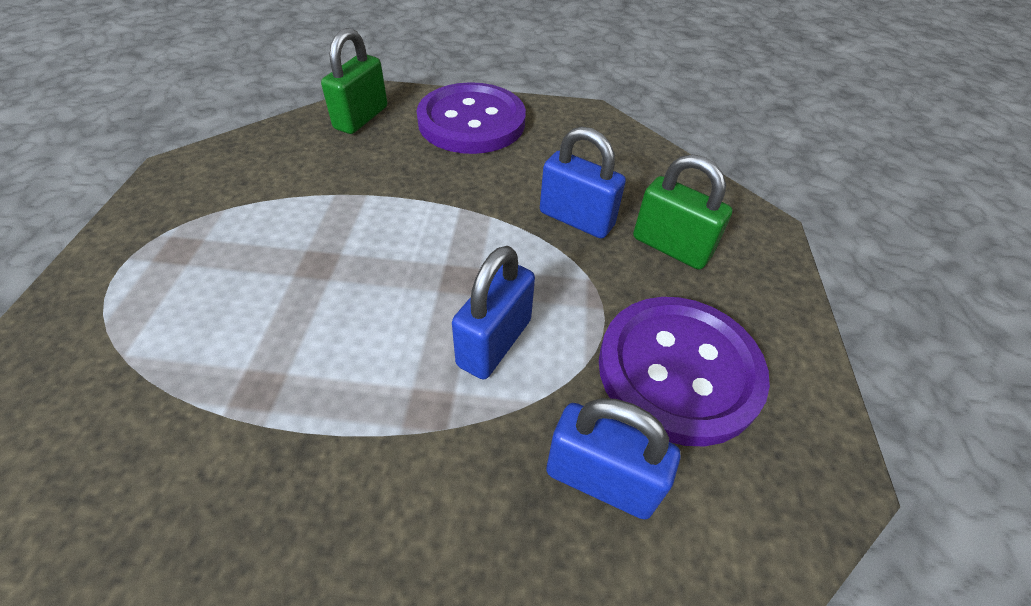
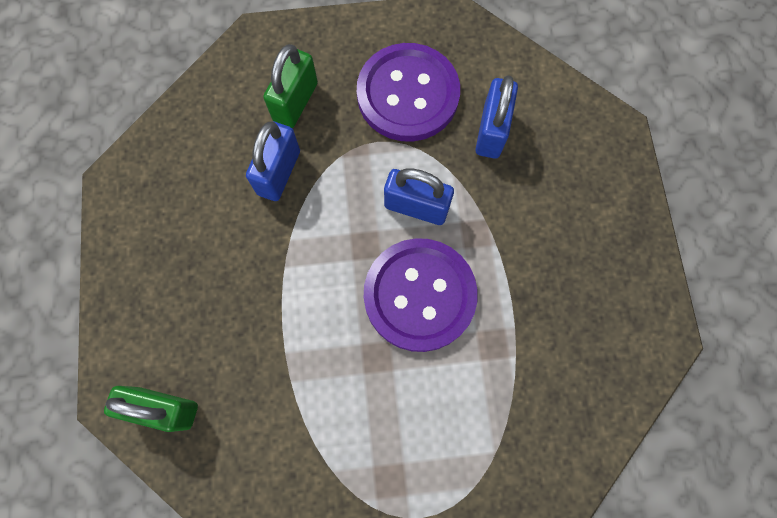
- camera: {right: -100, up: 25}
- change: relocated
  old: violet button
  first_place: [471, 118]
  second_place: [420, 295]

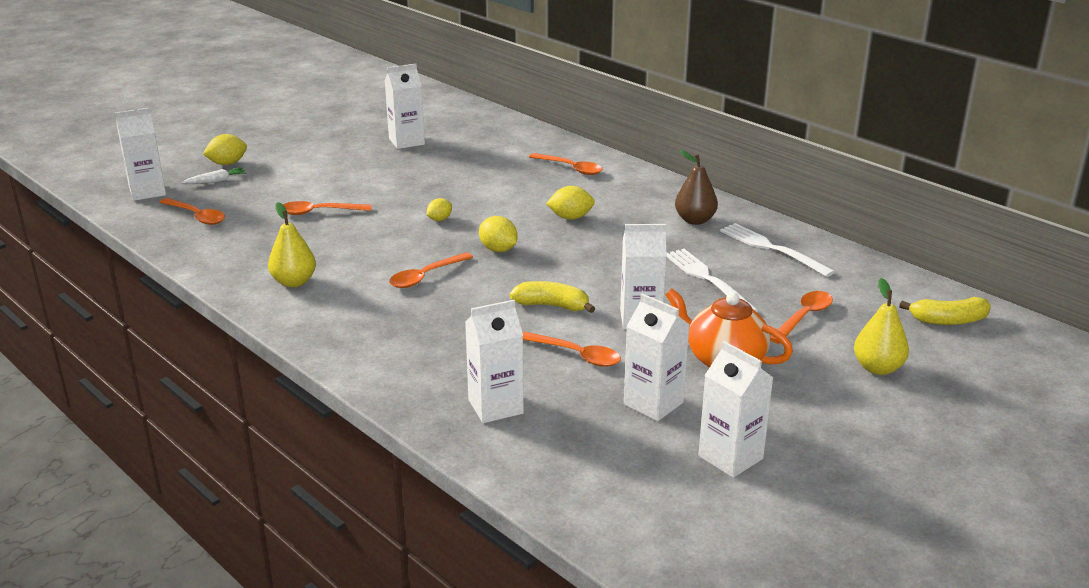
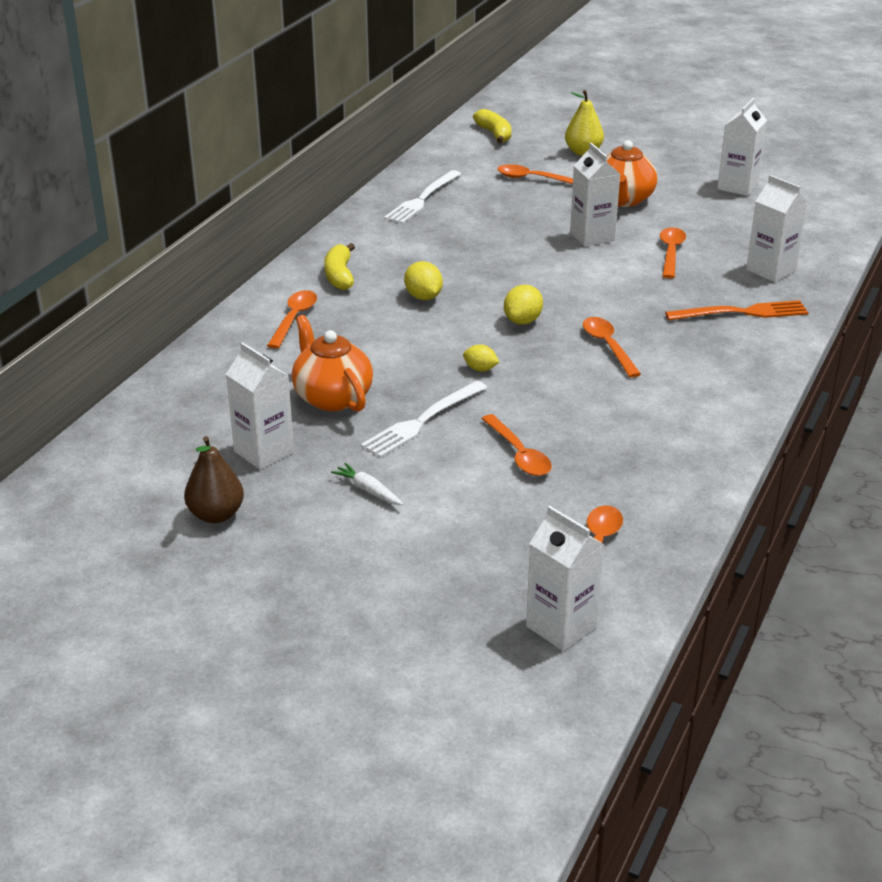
- camera: {right: -110, up: 5}
- change: missing
  old: bright yellow toy lemon
  first_place: [225, 149]
- change: missing
  old: bright yellow toy pear
  first_place: [292, 244]
- change: missing
  old: pure white juice carton
  first_place: [657, 357]
- change: appeared
  new: orange-coloured teapot
  second_place: [332, 363]
- change: appeared
  new: orange-coloured dinner fork
  second_place: [737, 310]
- change: relocated
  old: pure white carrot
  first_place: [214, 176]
  second_place: [367, 484]
- change: relocated
  old: bright yellow banana fruit
  first_place: [553, 297]
  second_place: [339, 266]
- change: relocated
  old: pure white dinner fork
  first_place: [712, 280]
  second_place: [424, 419]
- change: relocated
  old: dark brown toy pear
  first_place: [696, 187]
  second_place: [214, 479]
- change: spun
  old: orange-coloured teaspoon
  first_place: [431, 270]
  second_place: [612, 347]
  degrees: -135

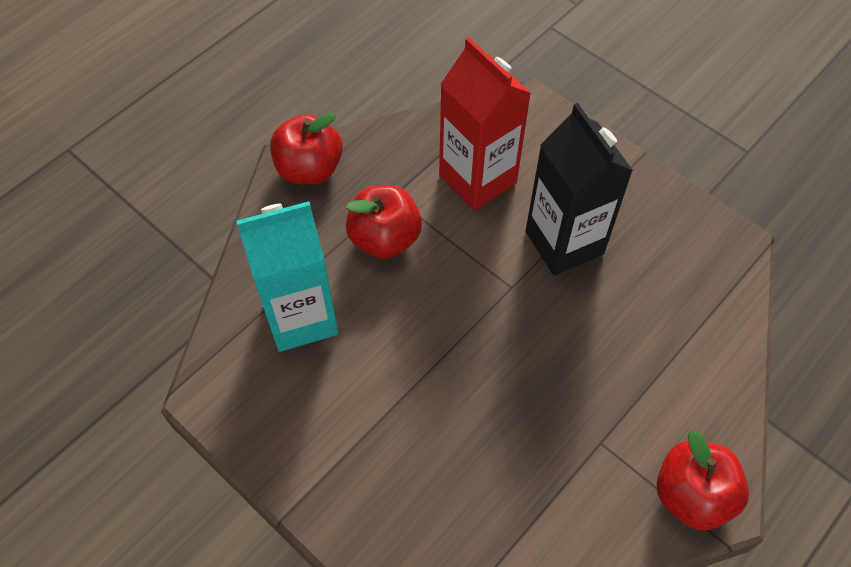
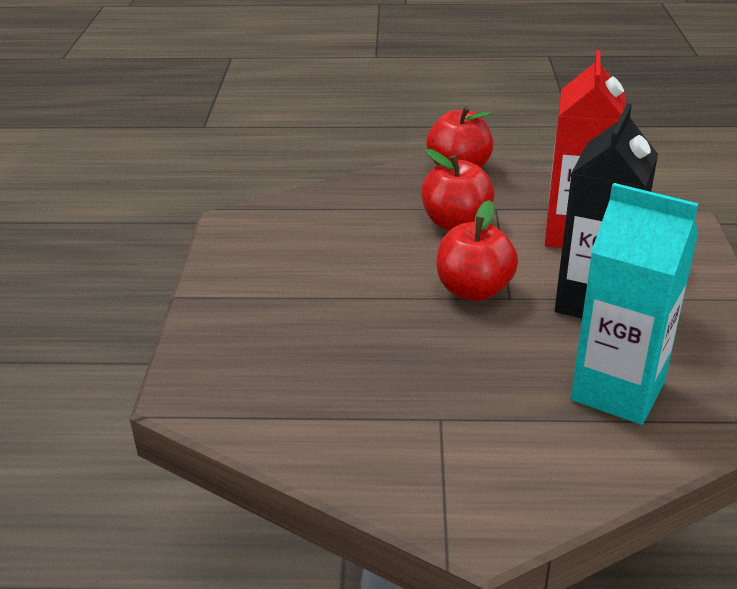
- camera: {right: 50, up: -25}
- change: relocated
  old: aqua juice carton
  first_place: [287, 276]
  second_place: [634, 304]
- change: relocated
  old: crimson apple
  first_place: [703, 480]
  second_place: [477, 250]

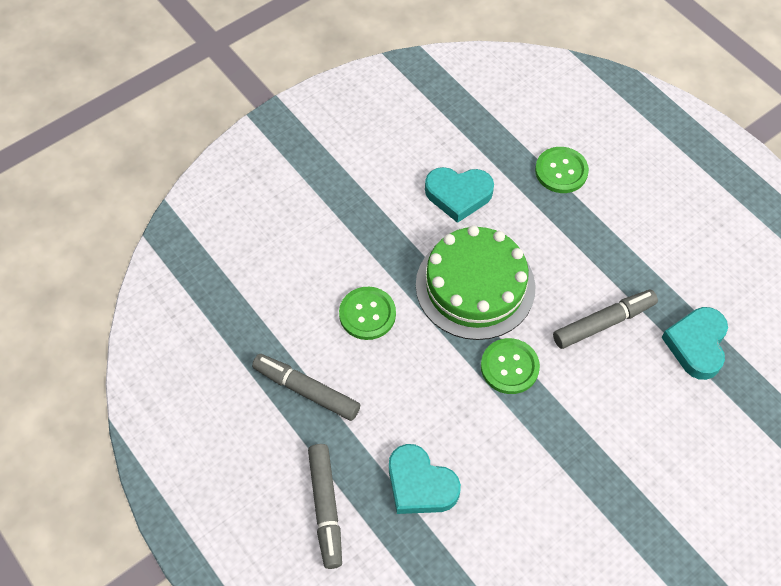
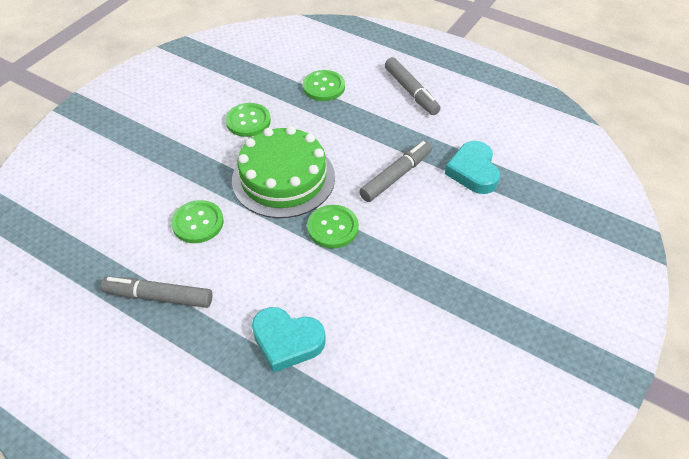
- camera: {right: -20, up: -10}
- change: relocated
  old: grey marker pen
  first_place: [325, 506]
  second_place: [412, 86]
- change: exchanged
  old: aqua heart shape
  new: leaf-green button
  first_place: [459, 195]
  second_place: [248, 120]

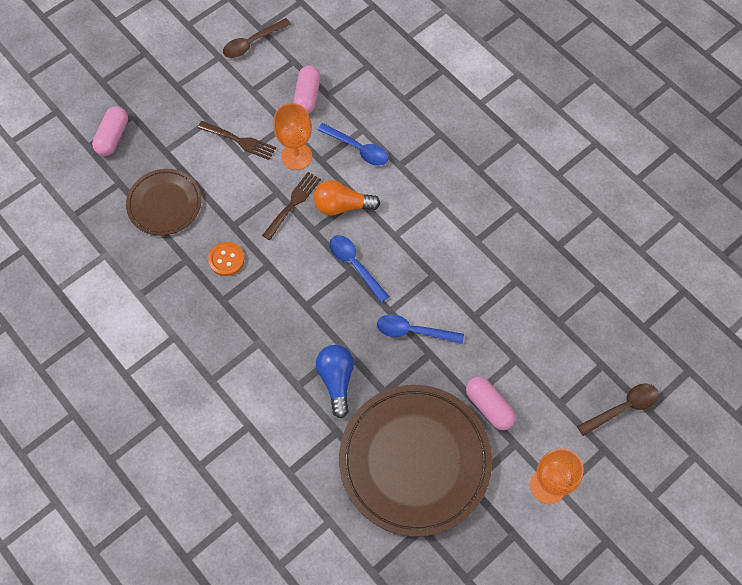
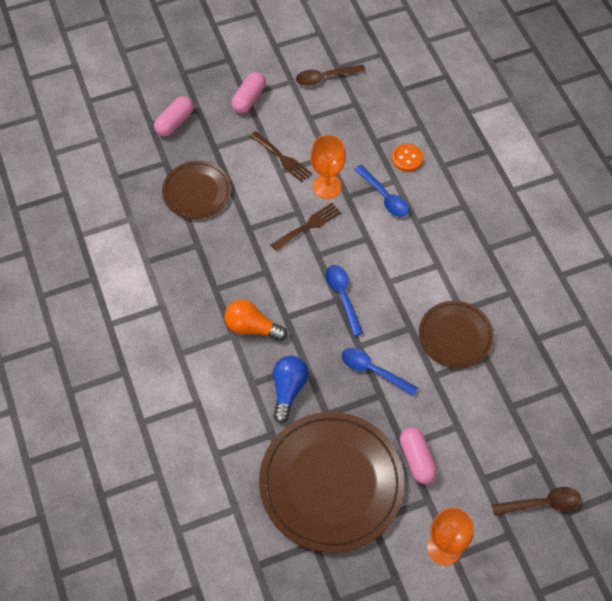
- camera: {right: 20, up: -5}
- change: appeared
  new: dark brown plate
  second_place: [456, 334]
- change: relocated
  old: orange-coloured button
  first_place: [226, 259]
  second_place: [407, 157]
- change: relocated
  old: rosy capsule
  first_place: [307, 89]
  second_place: [248, 92]
- change: relocated
  old: orange-coloured lightbulb
  first_place: [347, 198]
  second_place: [256, 320]

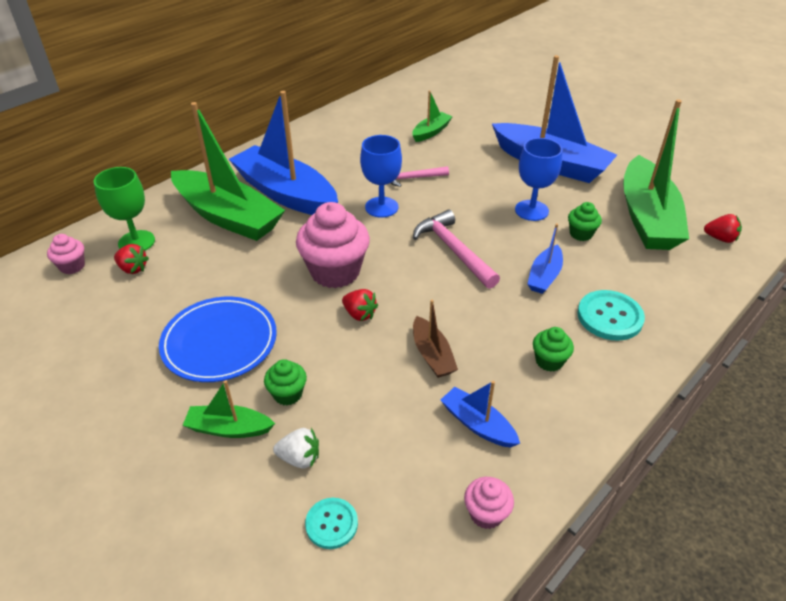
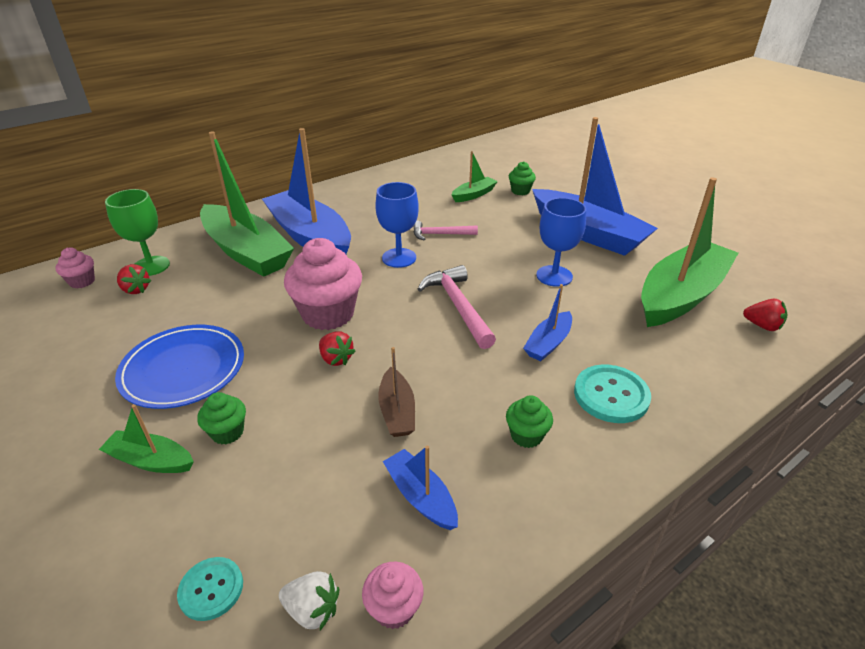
- camera: {right: 10, up: -5}
- change: relocated
  old: pure white berry
  first_place: [296, 448]
  second_place: [309, 600]
- change: relocated
  old: leaf-green fairy cake
  first_place: [585, 221]
  second_place: [522, 178]
- change: spun
  old: leaf-green toy boat
  first_place: [656, 174]
  second_place: [689, 252]
  degrees: -150

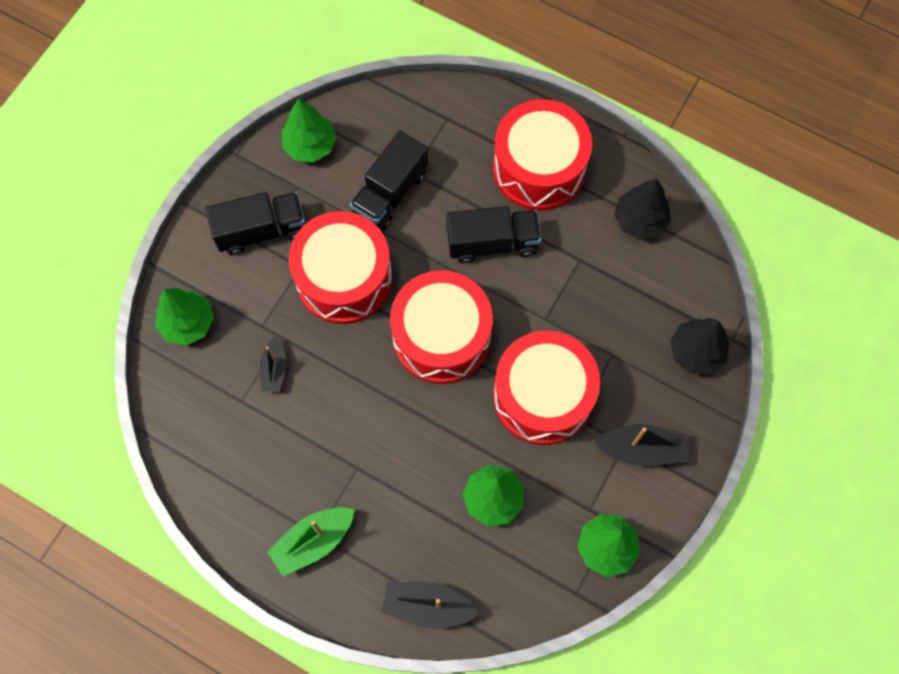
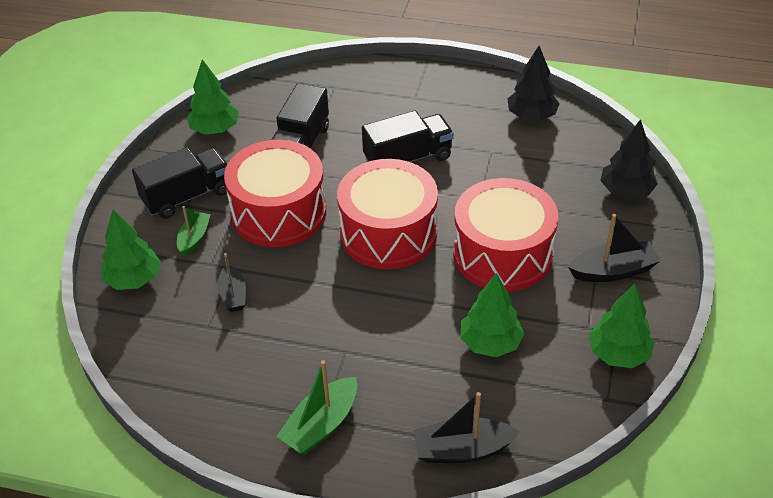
- camera: {right: -15, up: -25}
- change: missing
  old: crimson toy drum
  first_place: [542, 155]
- change: appeared
  new: leaf-green toy boat
  second_place: [194, 231]

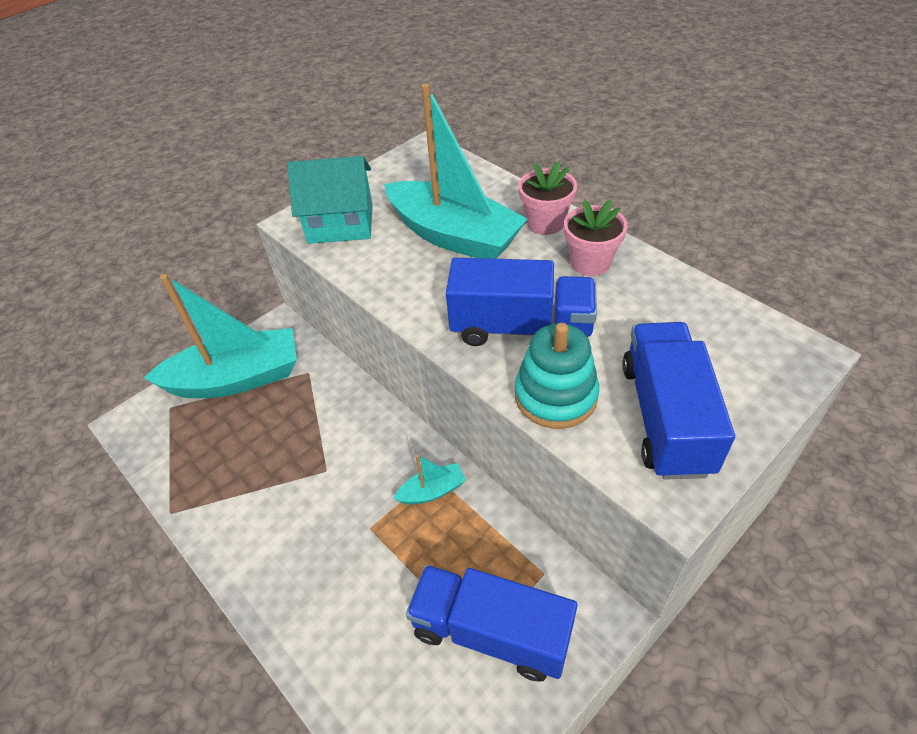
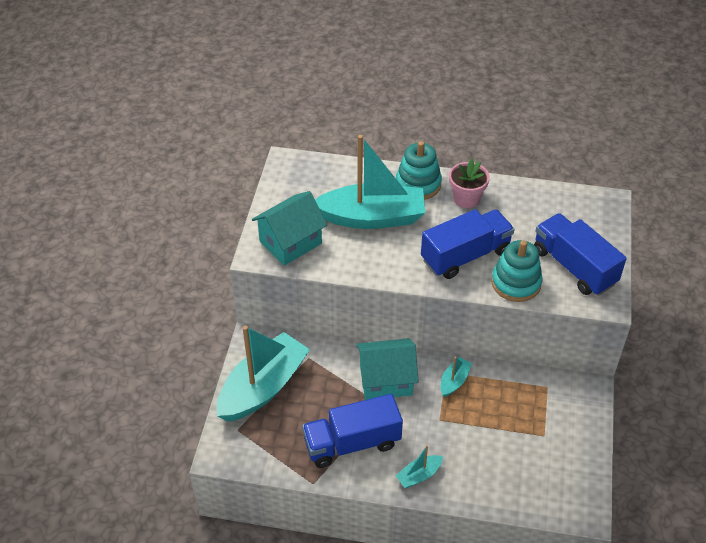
- camera: {right: -40, up: 0}
- change: appeared
  new: aqua toy house
  second_place: [387, 369]
- change: appeared
  new: aqua toy boat
  second_place: [419, 466]
- change: relocated
  old: cobalt truck
  first_place: [492, 623]
  second_place: [352, 431]
- change: exchanged
  old: rosy flower pot
  new: aqua stacking rings
  first_place: [547, 198]
  second_place: [419, 170]

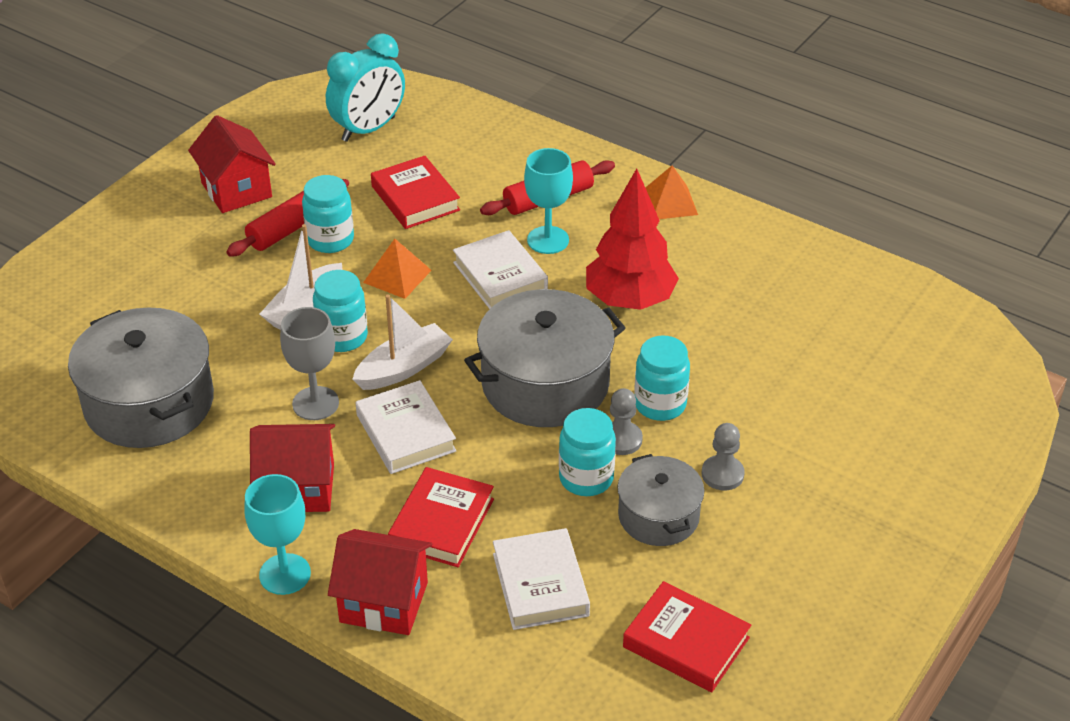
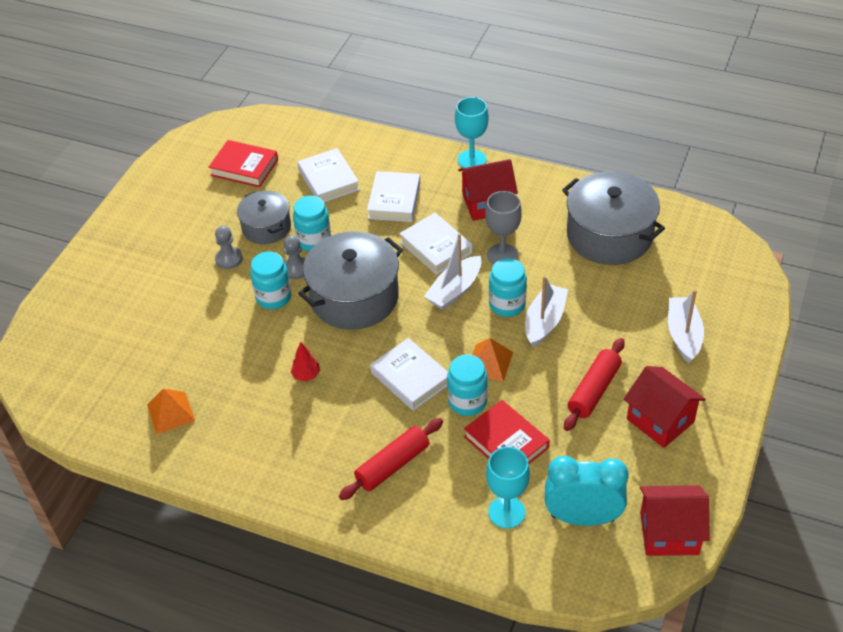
- camera: {right: 170, up: 5}
- change: appeared
  new: pure white toy boat
  second_place: [686, 326]
- change: relocated
  old: aqua preserve jar
  first_place: [328, 214]
  second_place: [467, 385]
- change: relocated
  old: crimson toy house
  first_place: [380, 582]
  second_place: [675, 520]
- change: relocated
  old: aqua goblet
  first_place: [548, 201]
  second_place: [508, 488]
- change: relocated
  old: orange-coloured solid pyramid
  first_place: [671, 192]
  second_place: [171, 411]
- change: colour
  old: crimson hardback
  new: pure white hardback
  first_place: [441, 517]
  second_place: [393, 196]
- change: spun
  old: aqua bedside clock
  first_place: [365, 87]
  second_place: [587, 491]
  degrees: 60
- change: size
  old: crimson fir tree
  first_place: [632, 239]
  second_place: [305, 361]
  factor: 0.41

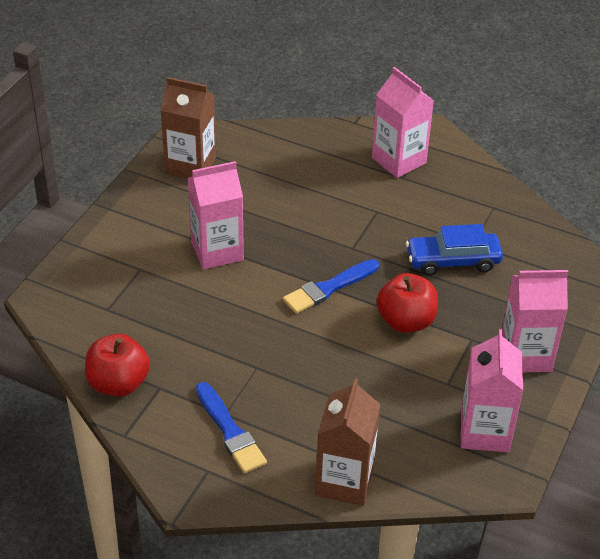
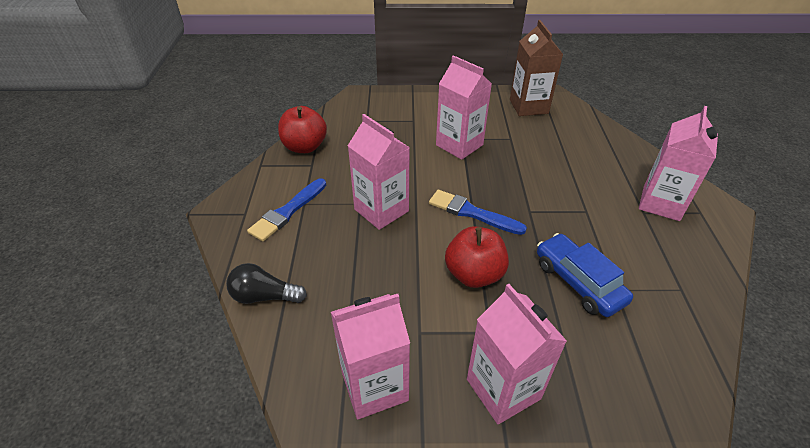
- camera: {right: 65, up: 0}
- change: appeared
  new: rosy juice carton
  second_place: [379, 172]
- change: exchanged
  old: dark brown juice carton
  new: jet-black lightbulb
  first_place: [347, 442]
  second_place: [266, 283]

